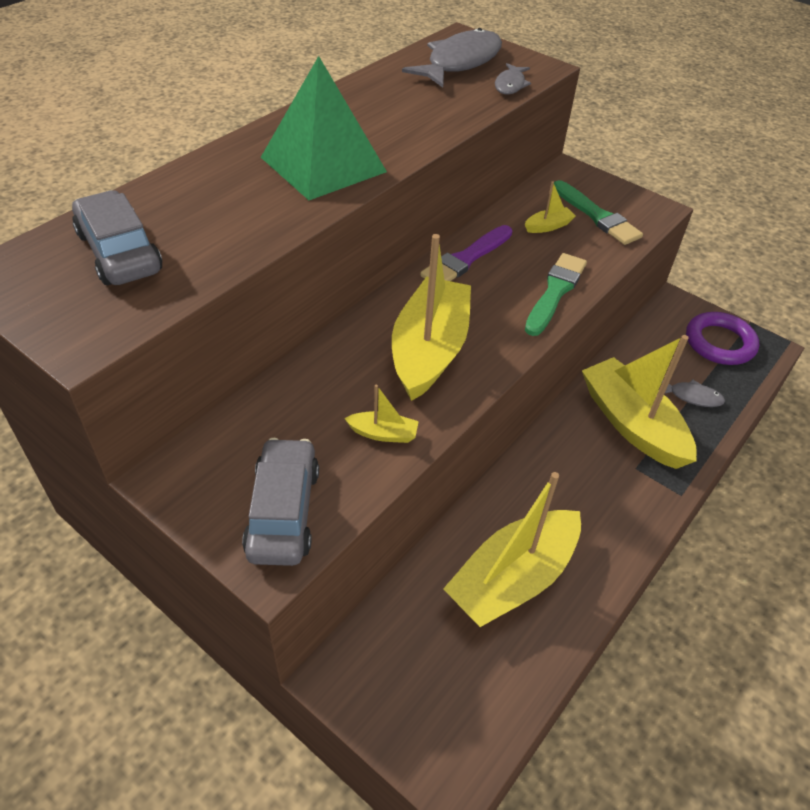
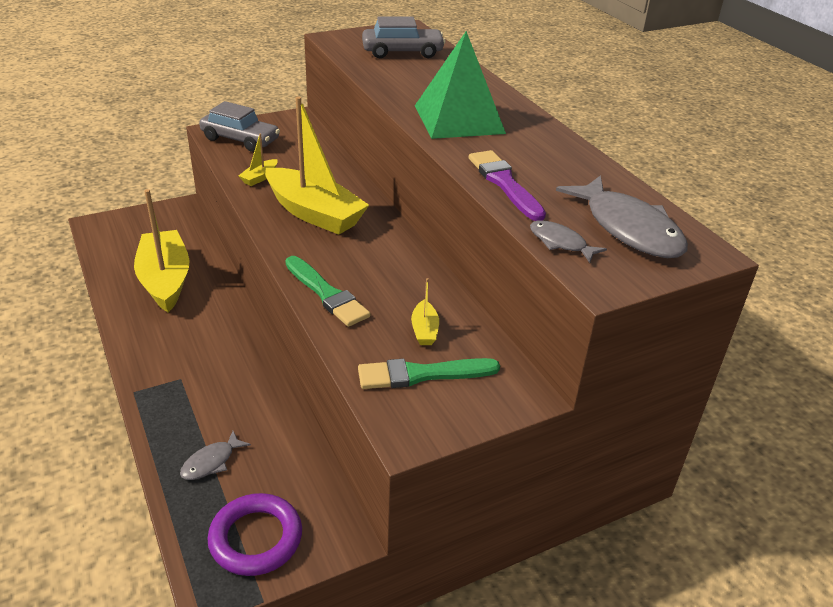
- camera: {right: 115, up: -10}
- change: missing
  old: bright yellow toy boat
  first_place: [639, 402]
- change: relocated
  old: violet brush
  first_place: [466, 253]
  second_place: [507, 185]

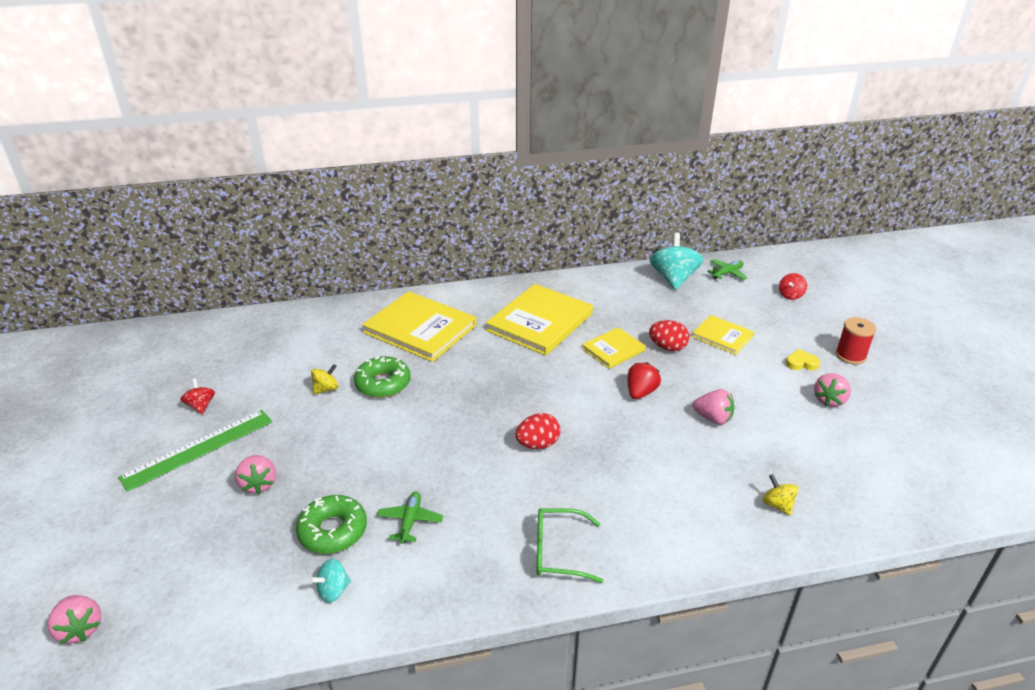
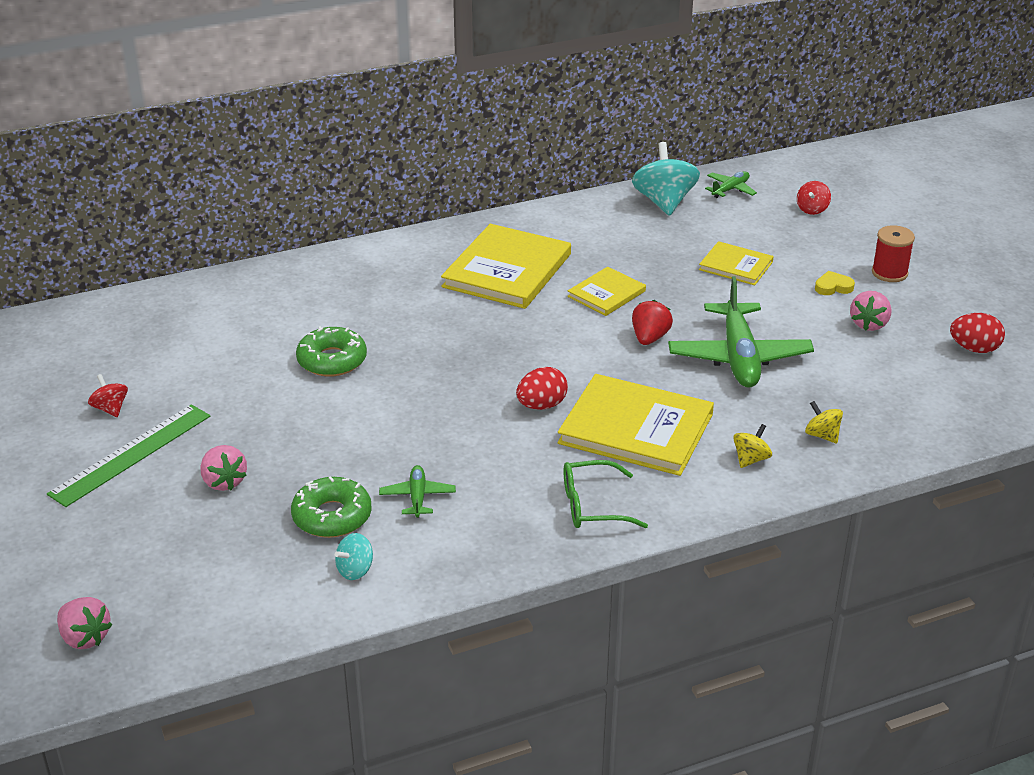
- camera: {right: -10, up: 0}
- change: relocated
  old: bright yellow whirligig
  first_place: [324, 379]
  second_place: [752, 446]
- change: relocated
  old: bright yellow hardback
  first_place: [419, 326]
  second_place: [635, 425]
- change: relocated
  old: crimson egg shape
  first_place: [669, 335]
  second_place: [977, 333]
- change: exchanged
  old: rosy berry
  new: leaf-green toy plane
  first_place: [713, 407]
  second_place: [741, 332]

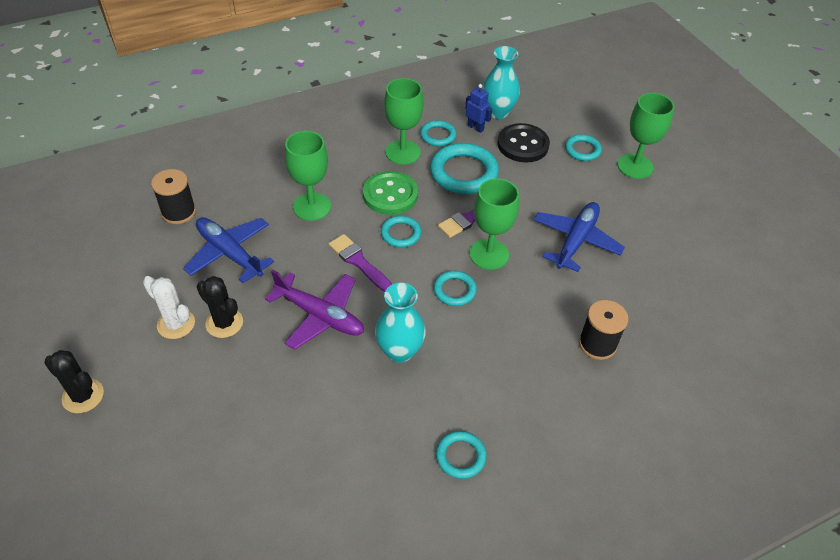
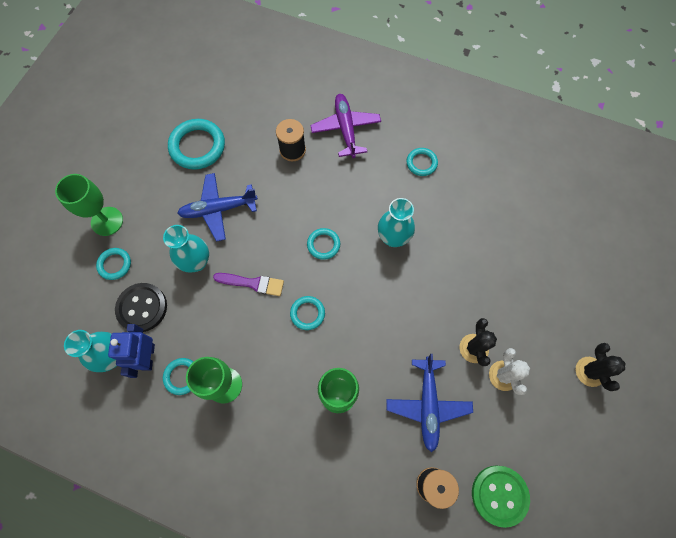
- camera: {right: -130, up: 20}
- change: missing
  old: violet brush
  first_place: [360, 263]
- change: missing
  old: leaf-green goblet
  first_place: [494, 224]
- change: appeared
  new: aqua tall vase
  second_place: [186, 248]
- change: relocated
  old: violet toy plane
  first_place: [314, 310]
  second_place: [345, 126]
- change: relocated
  old: leaf-green button
  first_place: [390, 193]
  second_place: [501, 496]
- change: relocated
  old: aqua hoop
  first_place: [464, 168]
  second_place: [196, 144]
- change: size
  old: cobalt robot
  first_place: [478, 108]
  second_place: [131, 351]
  factor: 1.56

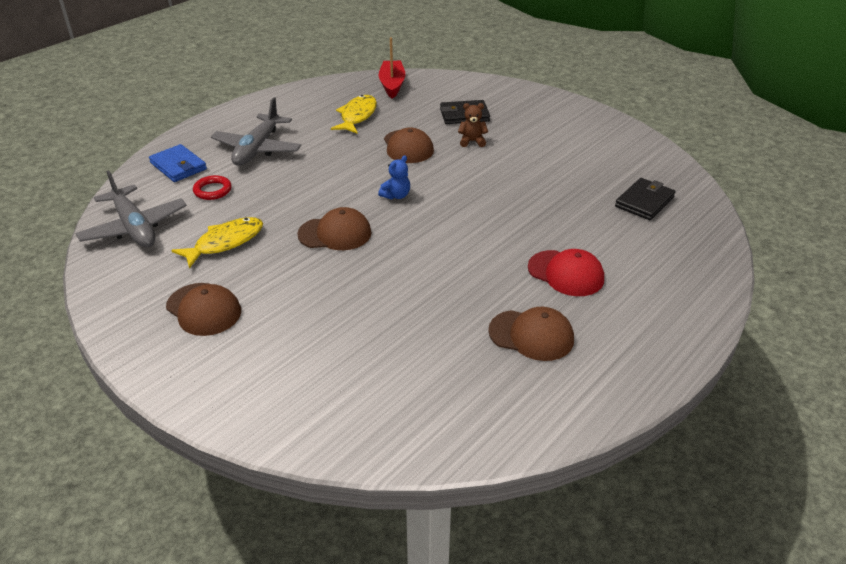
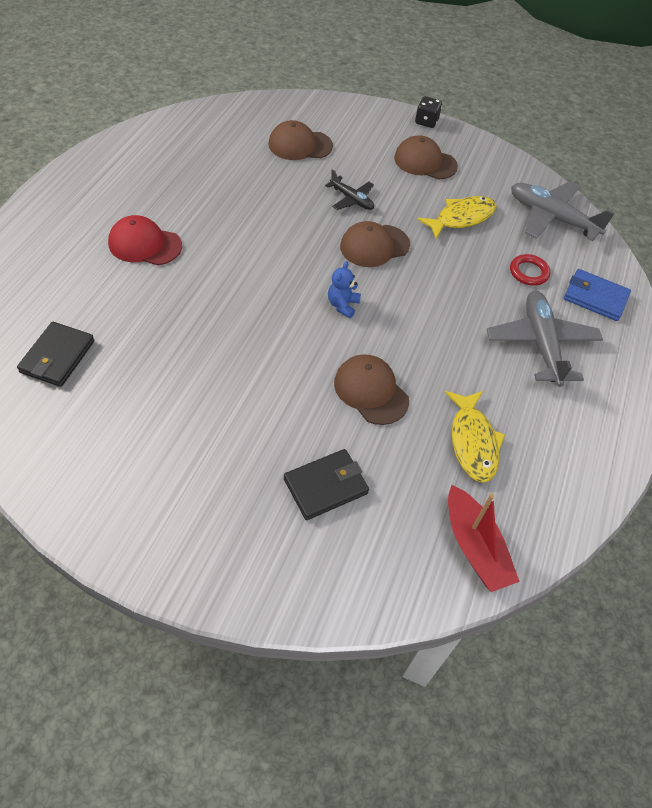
- camera: {right: 155, up: 15}
- change: missing
  old: dark brown teddy
  first_place: [473, 125]
- change: appeared
  new: jet-black toy plane
  second_place: [349, 189]
- change: appeared
  new: jet-black die
  second_place: [428, 112]
- change: relocated
  old: dark brown baseball cap
  first_place: [531, 334]
  second_place: [300, 140]
- change: spun
  old: bright yellow fish figure
  first_place: [217, 242]
  second_place: [457, 217]
  degrees: -150

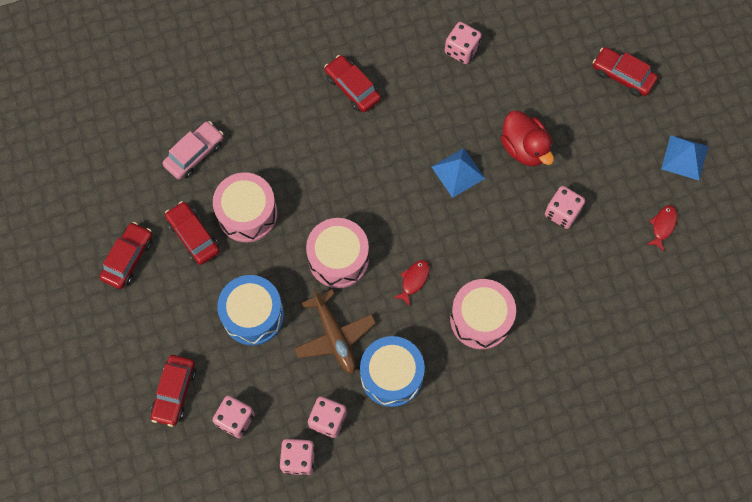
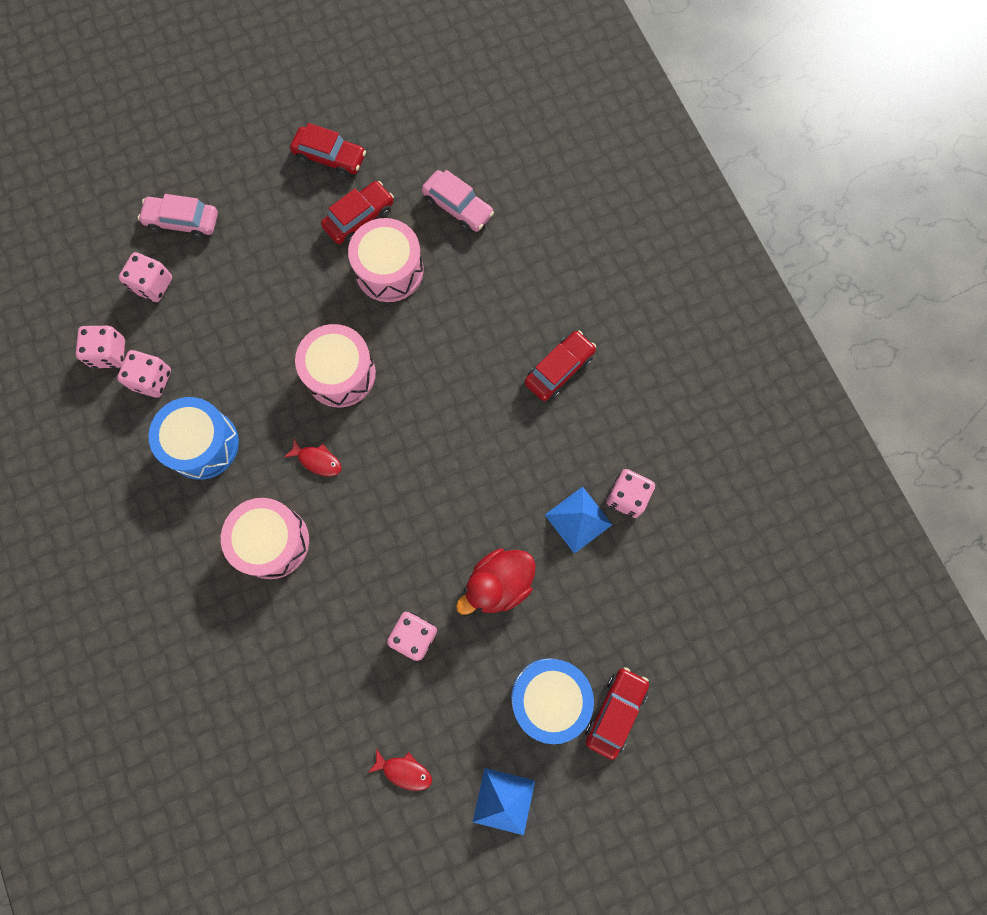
- camera: {right: 85, up: 5}
- change: missing
  old: dark brown toy plane
  first_place: [335, 331]
- change: relocated
  old: cobalt toy drum
  first_place: [250, 310]
  second_place: [552, 701]
- change: relocated
  old: cobalt solid pyramid
  first_place: [458, 173]
  second_place: [579, 520]
- change: colour
  old: crimson toy car
  new: rosy toy car
  first_place: [173, 391]
  second_place: [178, 216]

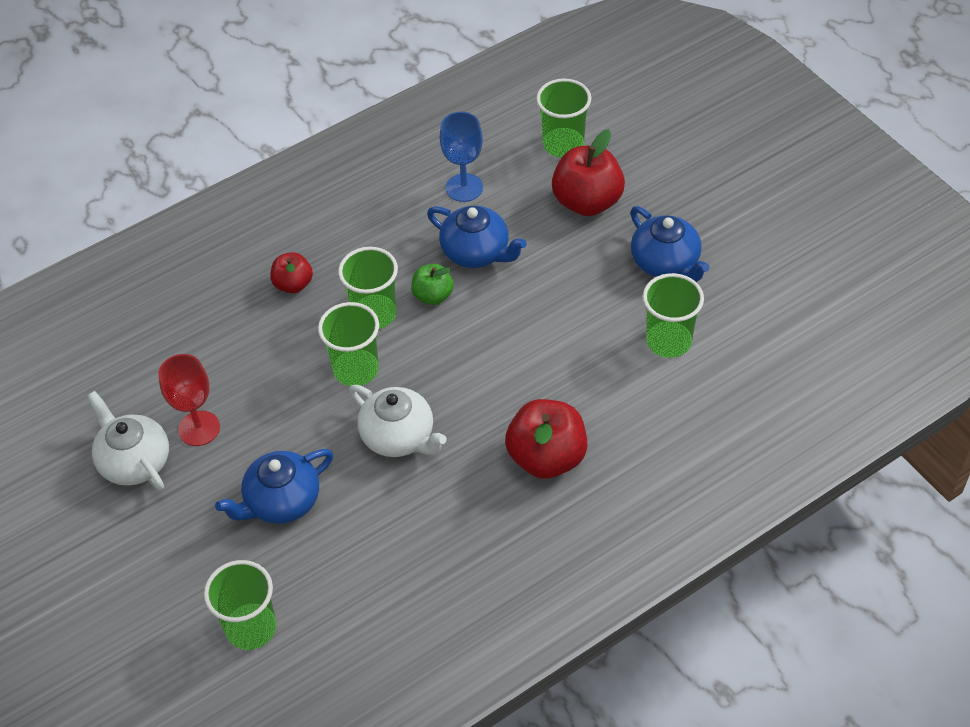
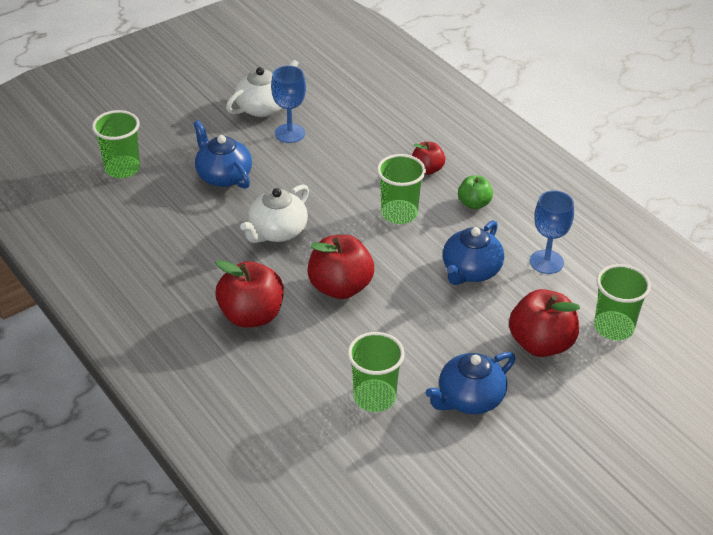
- camera: {right: 85, up: -10}
- change: missing
  old: leaf-green cup
  first_place: [348, 344]
- change: appeared
  new: crimson apple
  second_place: [340, 267]
- change: relocated
  old: leaf-green apple
  first_place: [432, 284]
  second_place: [475, 192]
- change: colour
  old: crimson goblet
  new: cobalt goblet
  first_place: [189, 400]
  second_place: [288, 104]

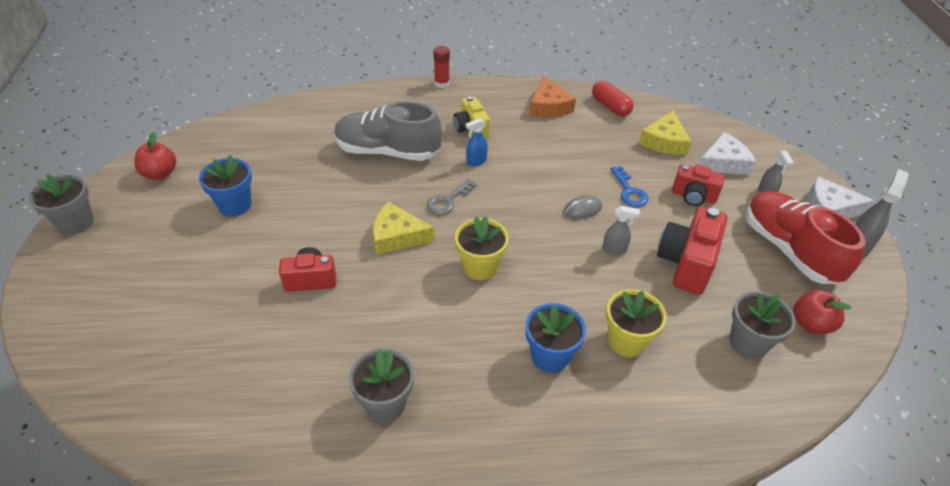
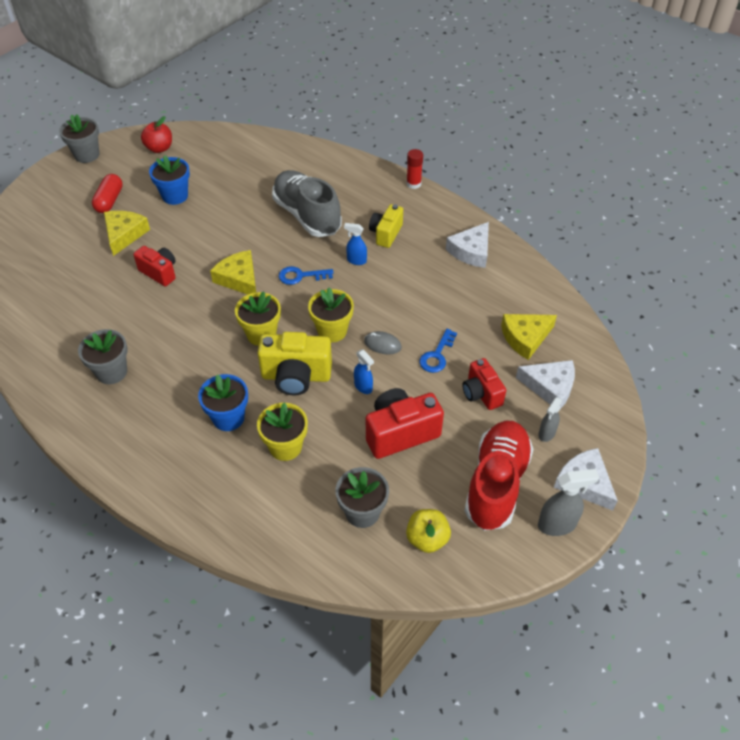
- camera: {right: 45, up: 5}
- change: appeared
  new: bright yellow cheese wedge
  second_place: [127, 233]
- change: appeared
  new: bright yellow compact camera
  second_place: [295, 363]
- change: appeared
  new: bright yellow flower pot
  second_place: [331, 315]
- change: relocated
  old: crimson capsule
  first_place: [613, 99]
  second_place: [107, 193]
- change: colour
  old: grey door key
  new: cobalt door key
  first_place: [452, 196]
  second_place: [306, 275]
- change: colour
  old: orange-coloured cheese wedge
  new: pure white cheese wedge
  first_place: [553, 96]
  second_place: [467, 245]
- change: colour
  old: grey spray bottle
  new: cobalt spray bottle
  first_place: [621, 230]
  second_place: [364, 371]
- change: colour
  old: crimson apple
  new: bright yellow apple
  first_place: [822, 312]
  second_place: [428, 531]

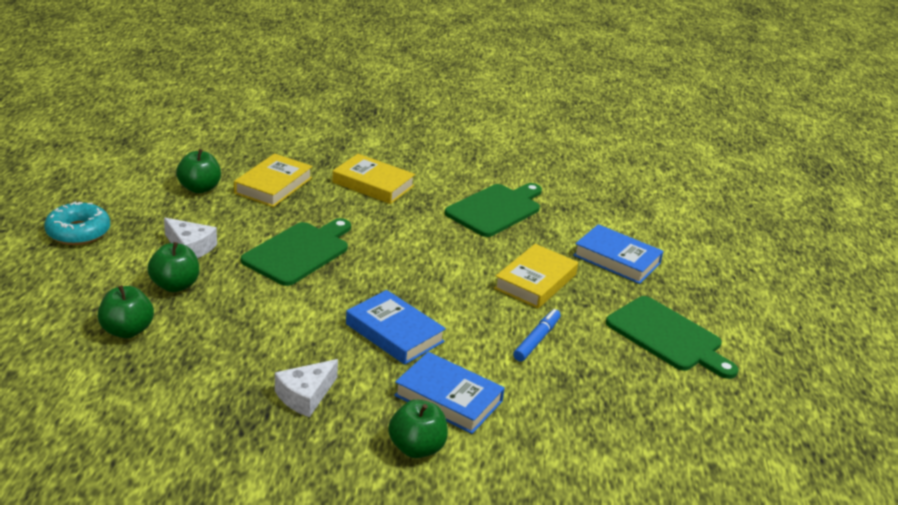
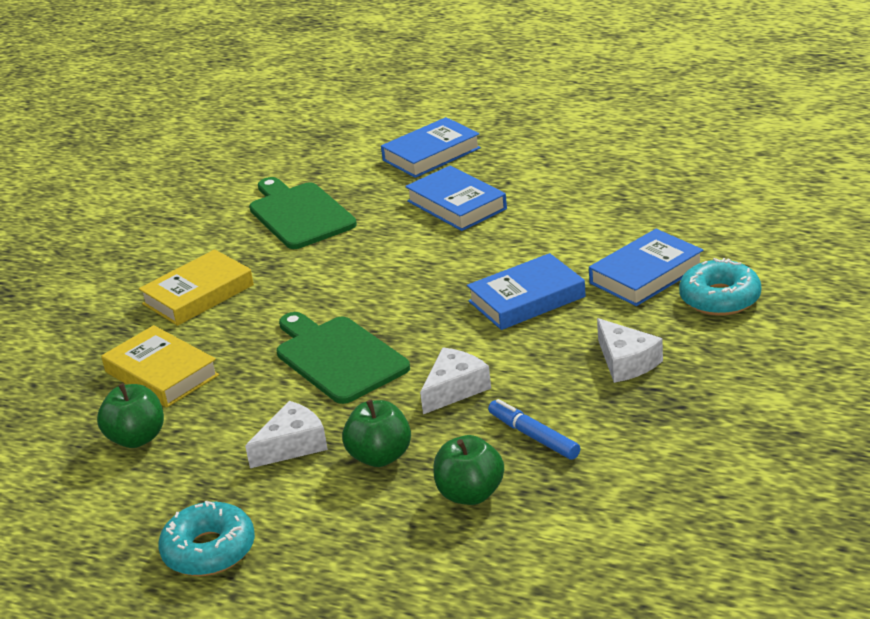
- camera: {right: -65, up: 0}
- change: missing
  old: leaf-green cutting board
  first_place: [672, 337]
- change: appeared
  new: pure white cheese wedge
  second_place: [455, 381]
- change: relocated
  old: cobalt marker pen
  first_place: [537, 335]
  second_place: [534, 429]
- change: exchanged
  old: leaf-green apple
  new: aqua doughnut
  first_place: [418, 429]
  second_place: [720, 287]
- change: colour
  old: bright yellow hardback
  new: cobalt hardback
  first_place: [536, 276]
  second_place: [456, 198]

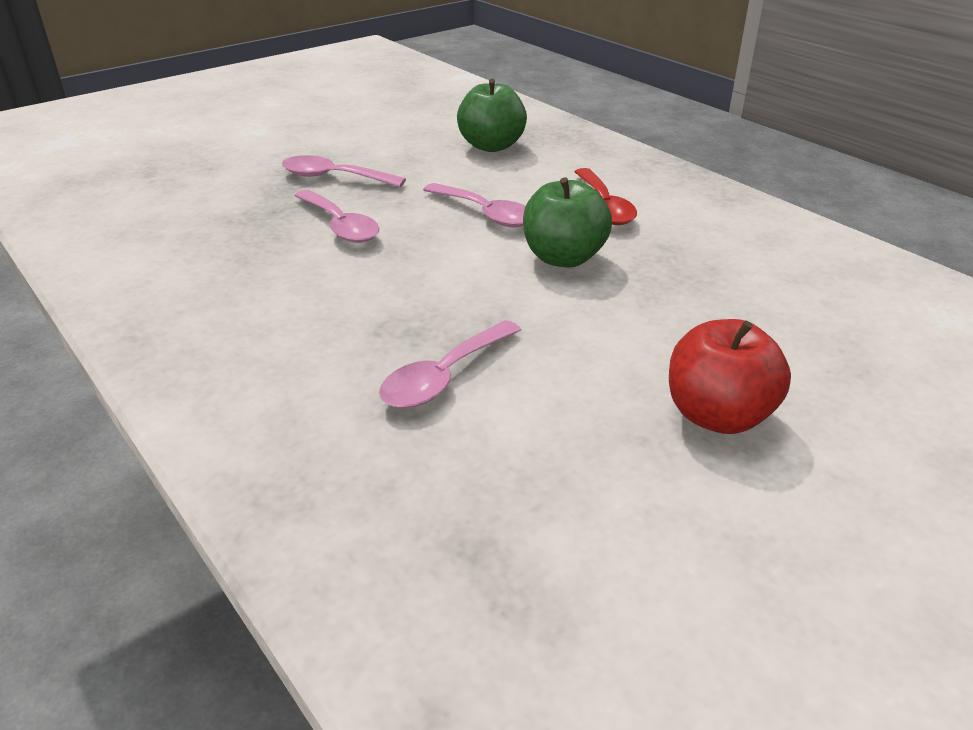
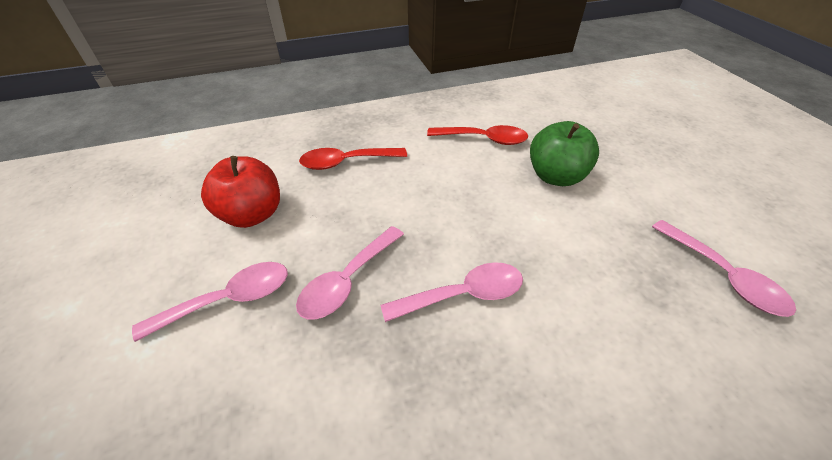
- camera: {right: -70, up: 10}
- change: relocated
  old: rosy teaspoon
  first_place: [474, 205]
  second_place: [210, 302]
- change: relocated
  old: crimson apple
  first_place: [730, 376]
  second_place: [240, 192]
- change: exchanged
  old: leaf-green apple
  new: crimson teaspoon
  first_place: [492, 115]
  second_place: [353, 159]

